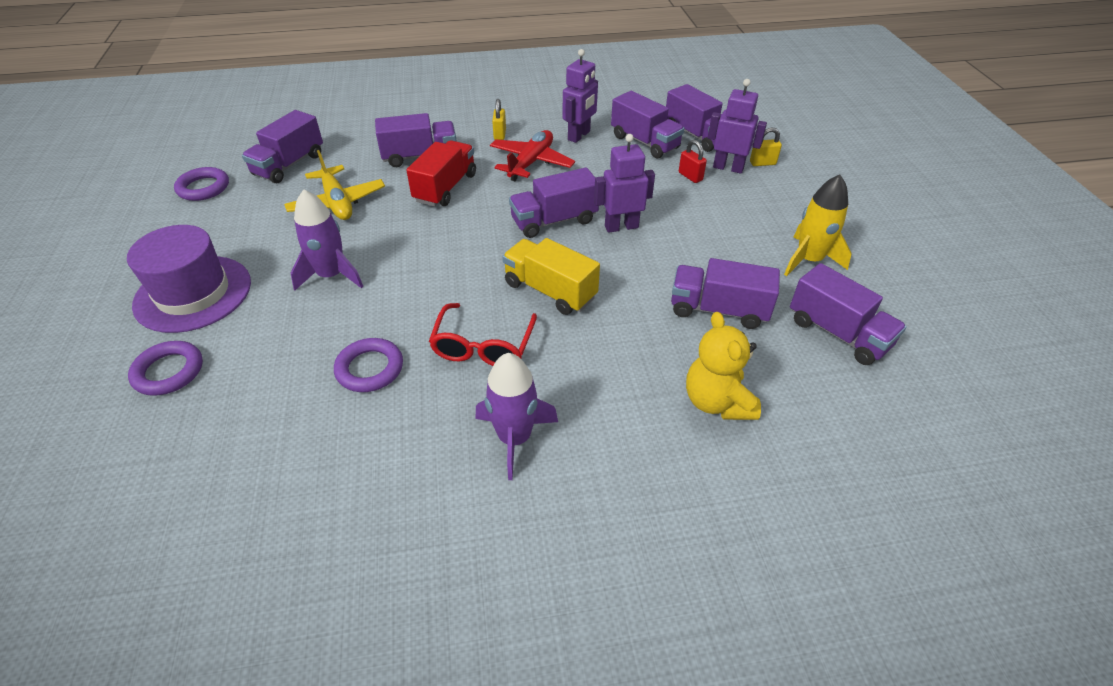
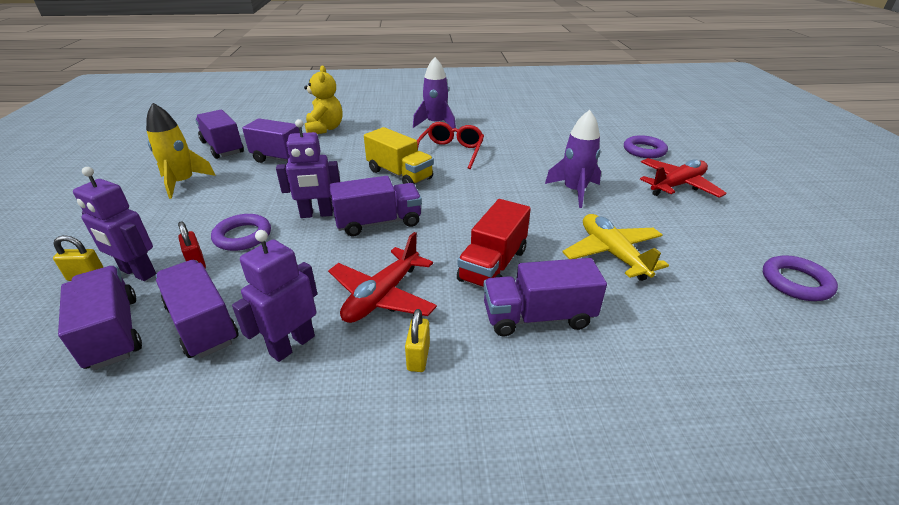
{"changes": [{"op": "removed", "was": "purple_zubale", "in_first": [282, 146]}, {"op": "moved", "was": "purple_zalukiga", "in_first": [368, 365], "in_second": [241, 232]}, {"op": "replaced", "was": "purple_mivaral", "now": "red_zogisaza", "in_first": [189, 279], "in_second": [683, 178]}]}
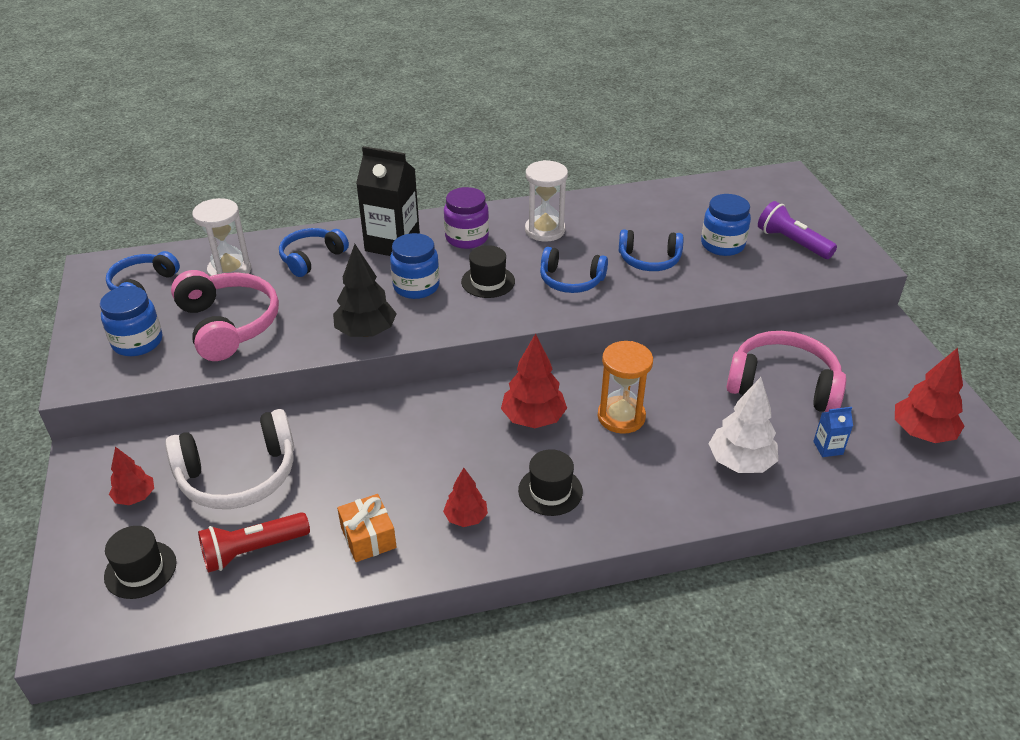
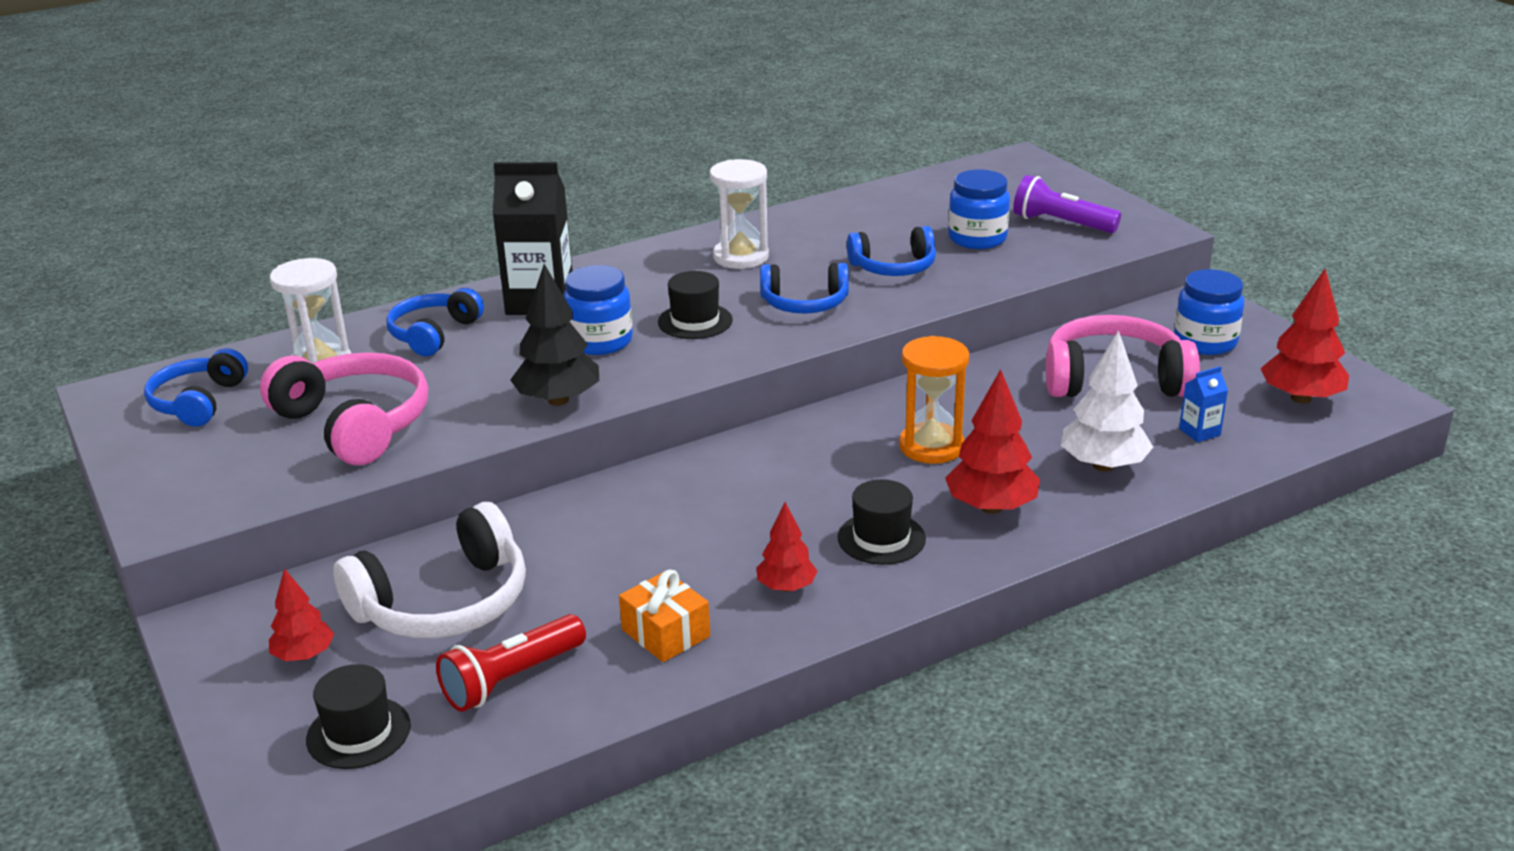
{"changes": [{"op": "removed", "was": "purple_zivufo", "in_first": [466, 218]}, {"op": "moved", "was": "blue_zivufo", "in_first": [131, 321], "in_second": [1209, 312]}, {"op": "moved", "was": "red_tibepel", "in_first": [534, 380], "in_second": [992, 441]}]}
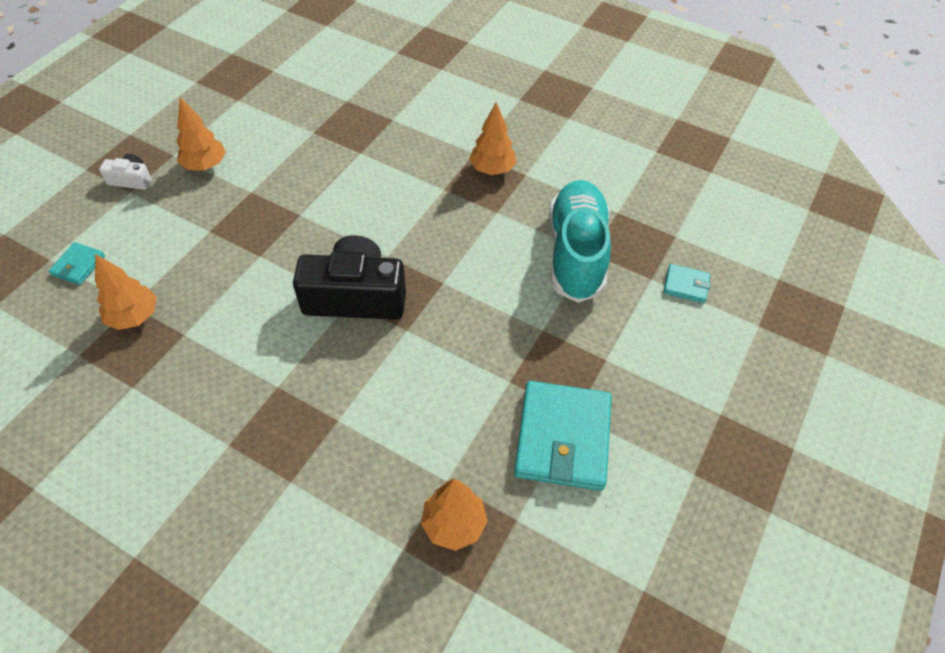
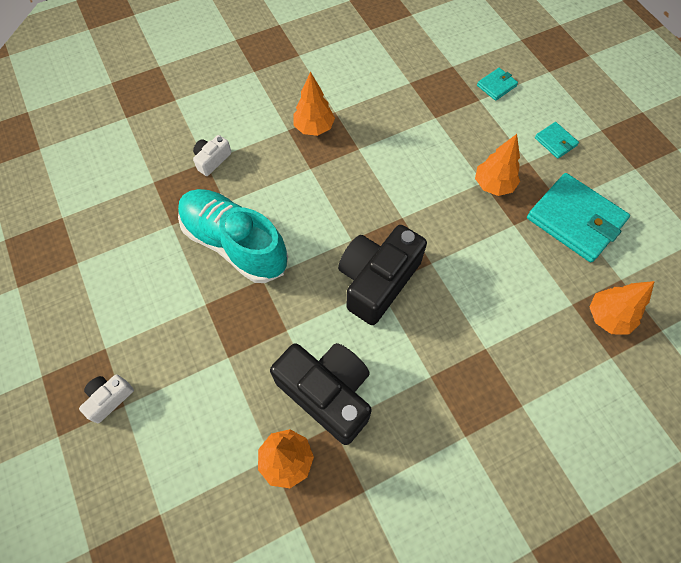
{"changes": [{"op": "added", "now": "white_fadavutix", "in_second": [212, 155]}, {"op": "added", "now": "black_fadavutix", "in_second": [321, 394]}, {"op": "moved", "was": "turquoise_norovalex", "in_first": [77, 263], "in_second": [557, 140]}, {"op": "moved", "was": "orange_tibepel", "in_first": [201, 134], "in_second": [497, 165]}, {"op": "moved", "was": "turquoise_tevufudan", "in_first": [580, 241], "in_second": [233, 236]}]}
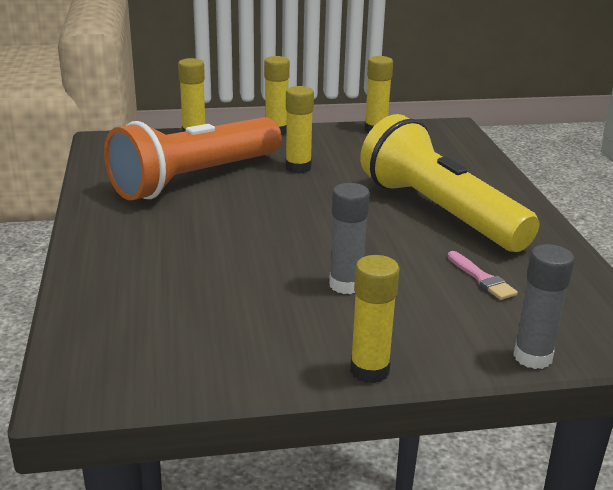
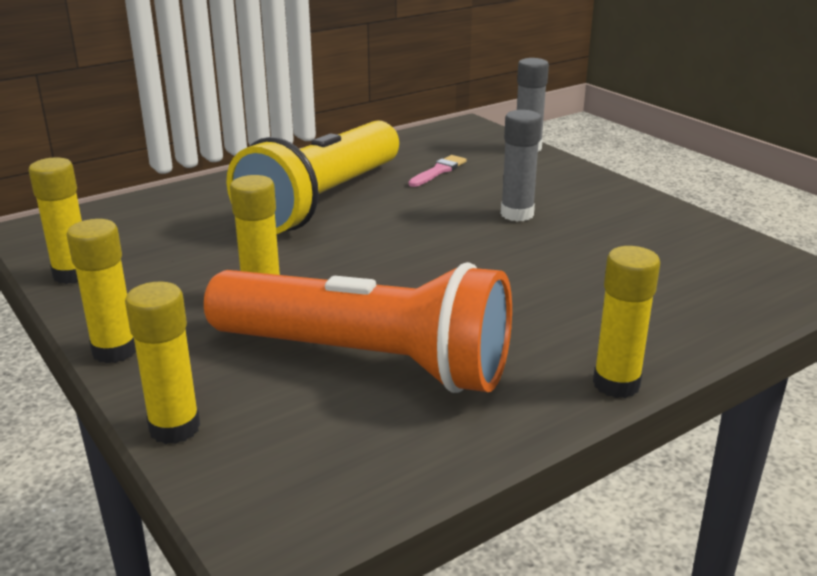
{"changes": [{"op": "moved", "was": "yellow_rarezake", "in_first": [375, 319], "in_second": [626, 322]}]}
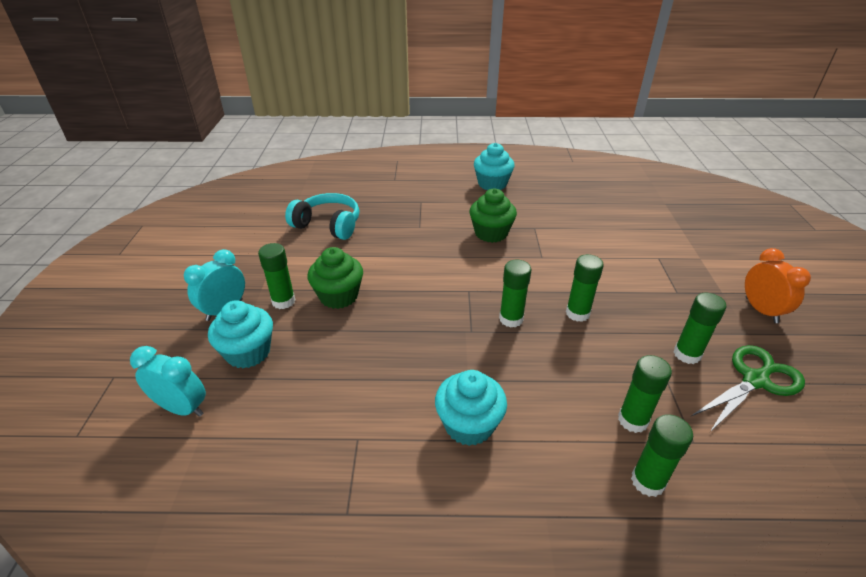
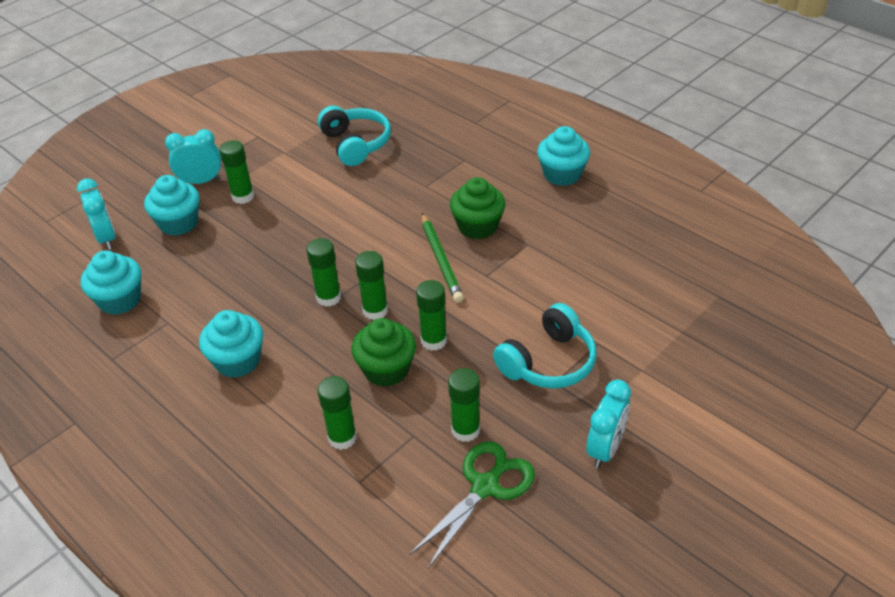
{"changes": [{"op": "added", "now": "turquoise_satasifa", "in_second": [111, 282]}, {"op": "added", "now": "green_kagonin", "in_second": [442, 258]}, {"op": "added", "now": "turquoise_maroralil", "in_second": [545, 346]}, {"op": "moved", "was": "green_satasifa", "in_first": [335, 278], "in_second": [383, 352]}, {"op": "moved", "was": "green_rarezake", "in_first": [662, 455], "in_second": [323, 272]}, {"op": "recoloured", "was": "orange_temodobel", "now": "turquoise_temodobel", "in_first": [778, 285], "in_second": [608, 424]}, {"op": "turned", "was": "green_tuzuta", "in_first": [748, 388], "in_second": [472, 505], "clockwise": -60}]}
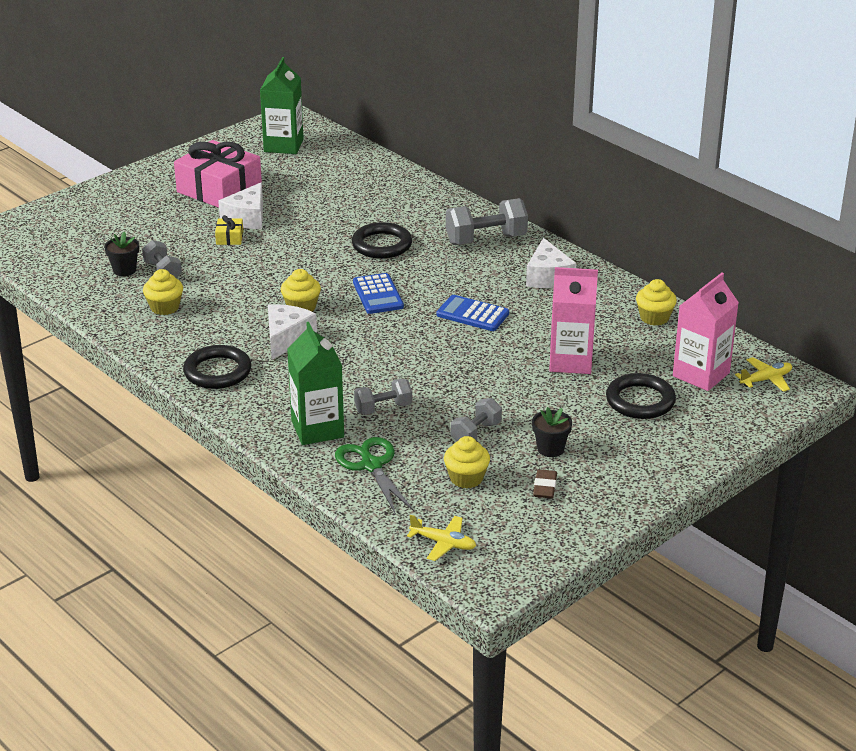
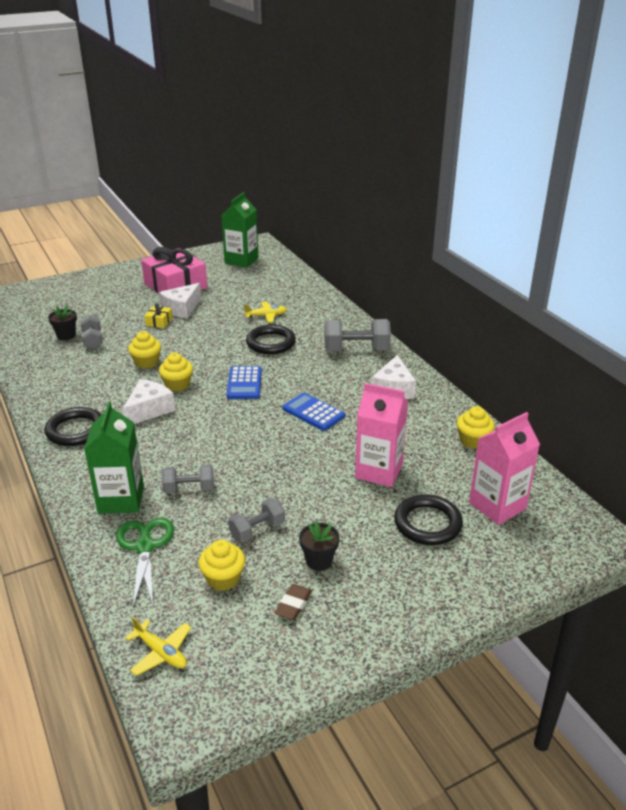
{"changes": [{"op": "moved", "was": "yellow_satasifa", "in_first": [163, 292], "in_second": [144, 350]}, {"op": "moved", "was": "yellow_zogisaza", "in_first": [763, 374], "in_second": [265, 312]}]}
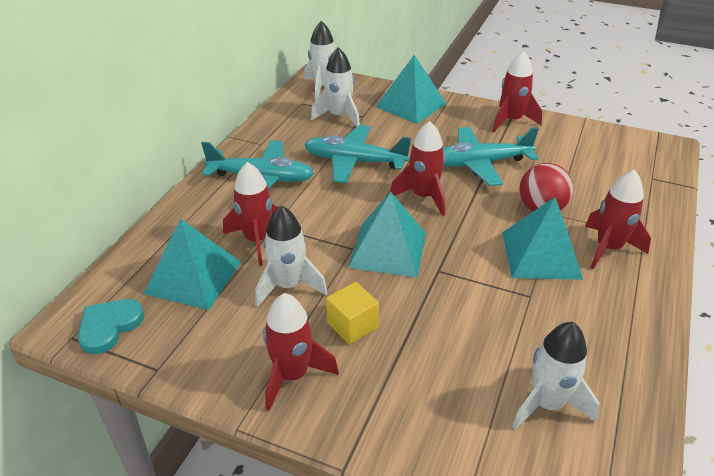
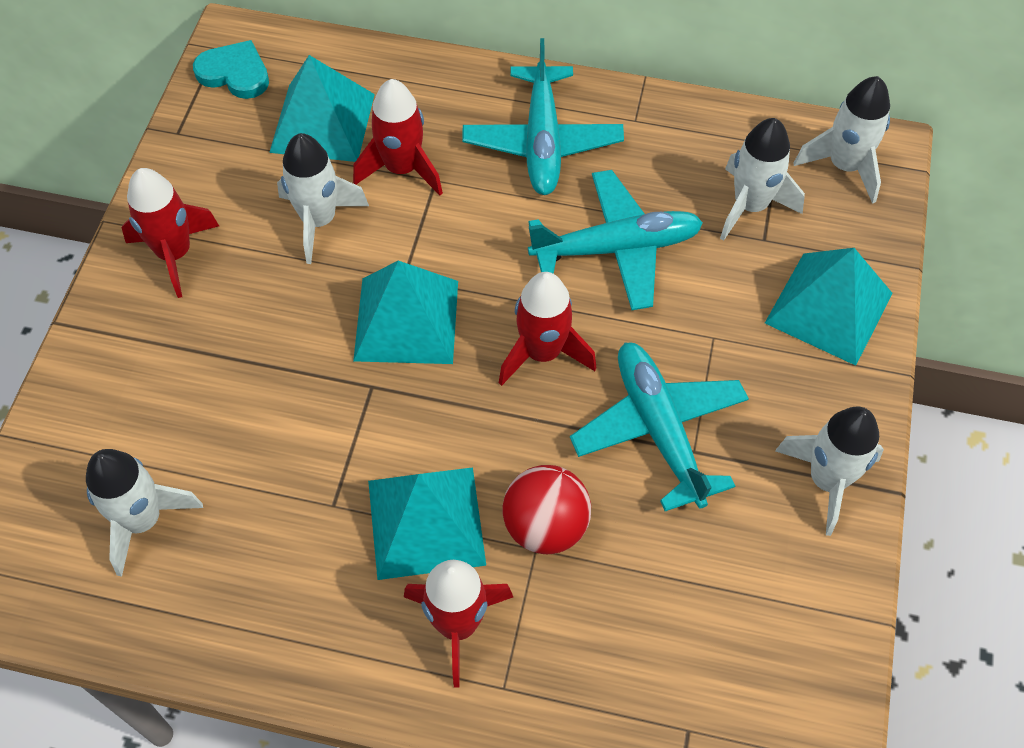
{"changes": [{"op": "removed", "was": "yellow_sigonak", "in_first": [352, 313]}, {"op": "recoloured", "was": "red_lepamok", "now": "white_lepamok", "in_first": [517, 91], "in_second": [829, 471]}, {"op": "turned", "was": "turquoise_zogisaza", "in_first": [357, 154], "in_second": [615, 240], "clockwise": 75}]}
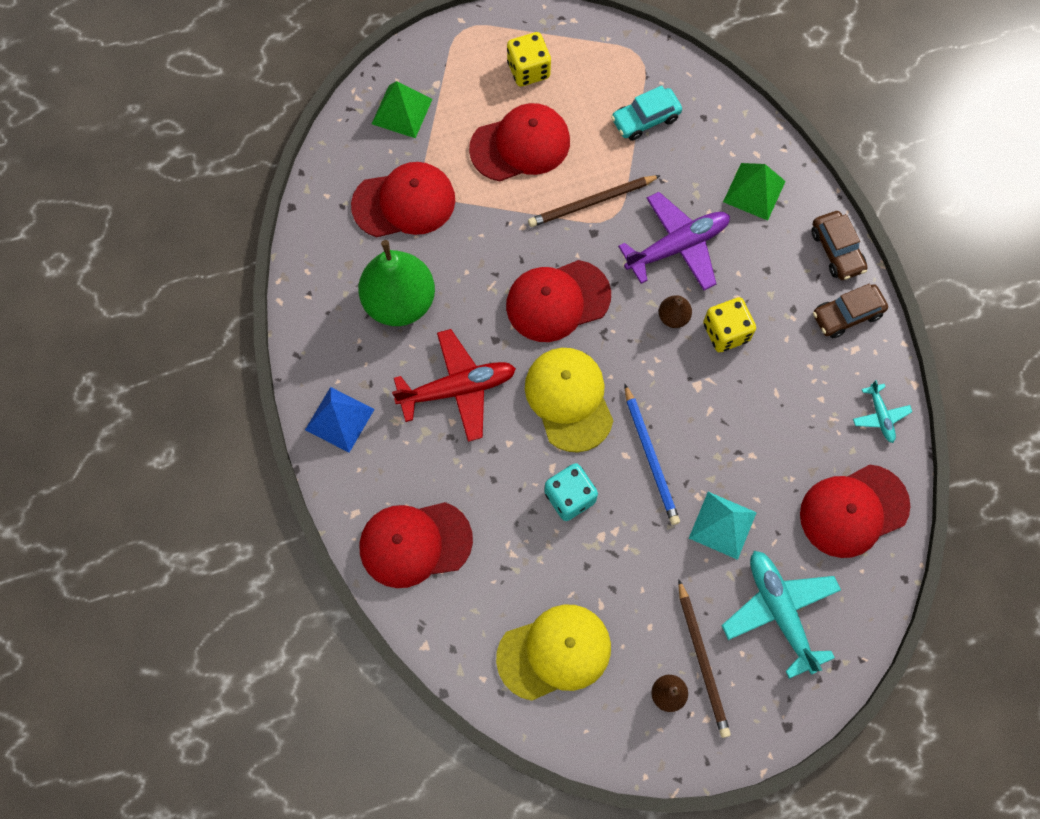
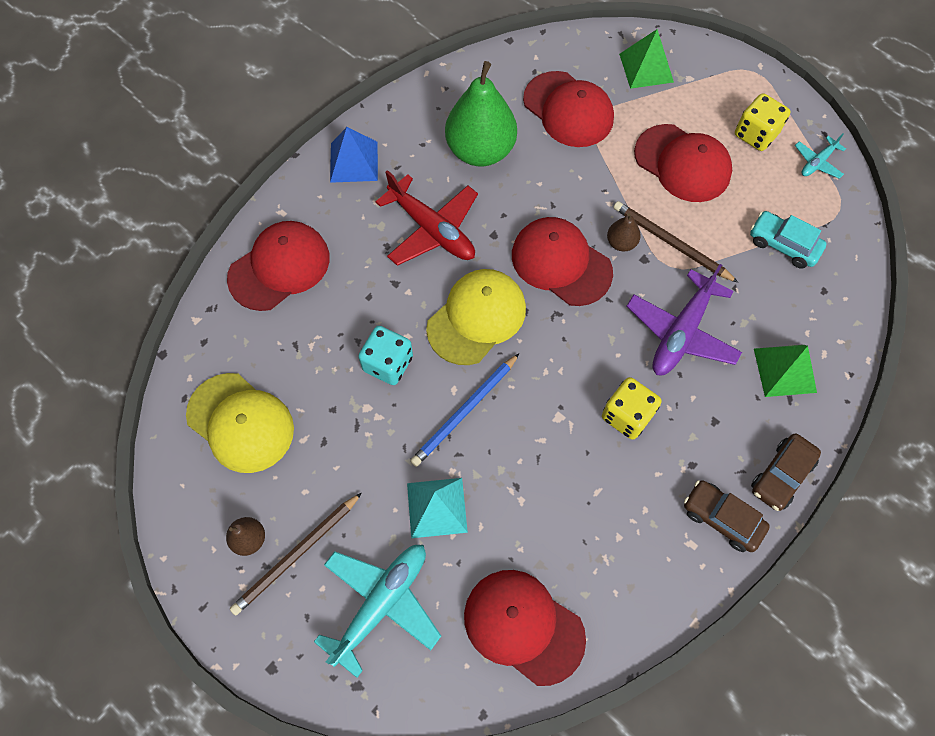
{"changes": [{"op": "moved", "was": "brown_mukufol", "in_first": [675, 311], "in_second": [624, 232]}, {"op": "moved", "was": "turquoise_zogisaza", "in_first": [882, 411], "in_second": [820, 156]}, {"op": "turned", "was": "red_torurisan", "in_first": [416, 545], "in_second": [278, 266], "clockwise": 90}, {"op": "turned", "was": "purple_zogisaza", "in_first": [674, 241], "in_second": [684, 319], "clockwise": 90}]}
